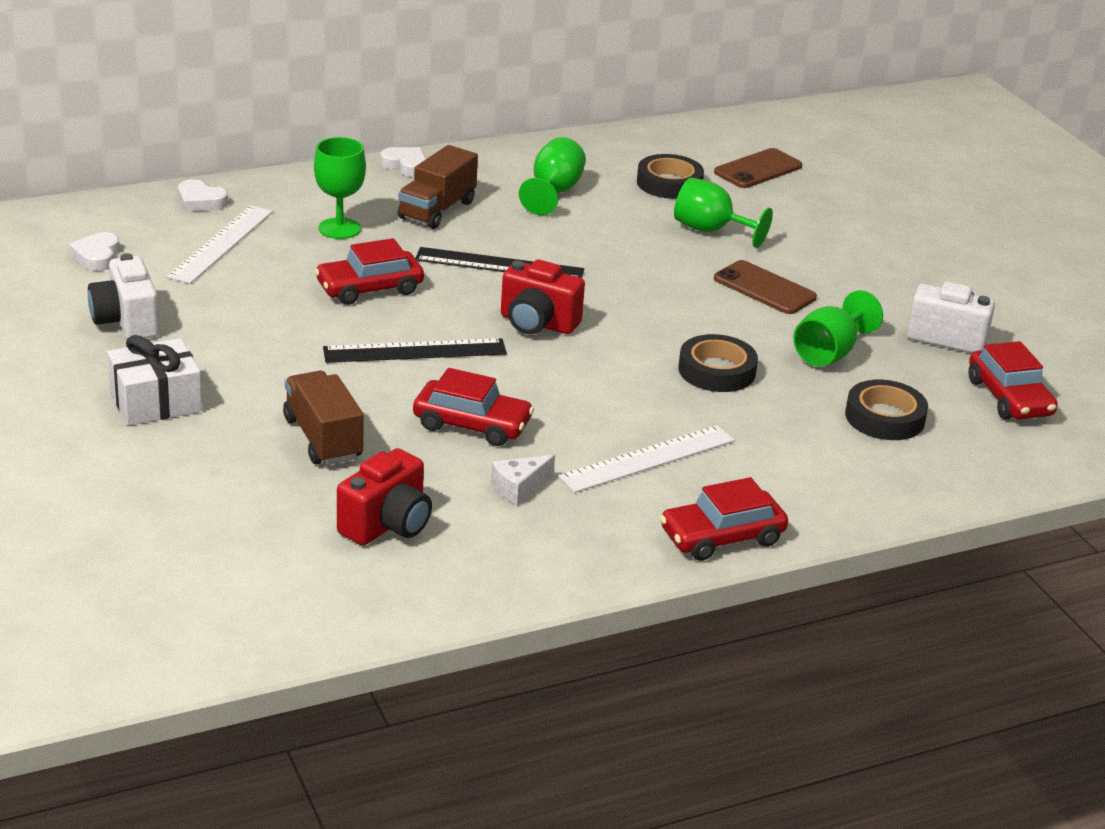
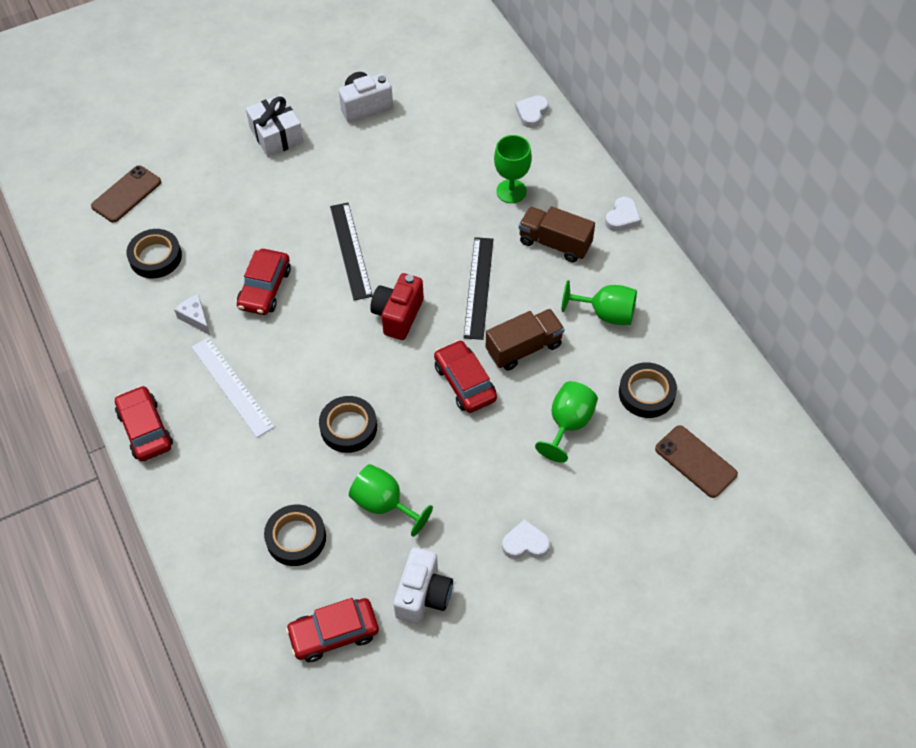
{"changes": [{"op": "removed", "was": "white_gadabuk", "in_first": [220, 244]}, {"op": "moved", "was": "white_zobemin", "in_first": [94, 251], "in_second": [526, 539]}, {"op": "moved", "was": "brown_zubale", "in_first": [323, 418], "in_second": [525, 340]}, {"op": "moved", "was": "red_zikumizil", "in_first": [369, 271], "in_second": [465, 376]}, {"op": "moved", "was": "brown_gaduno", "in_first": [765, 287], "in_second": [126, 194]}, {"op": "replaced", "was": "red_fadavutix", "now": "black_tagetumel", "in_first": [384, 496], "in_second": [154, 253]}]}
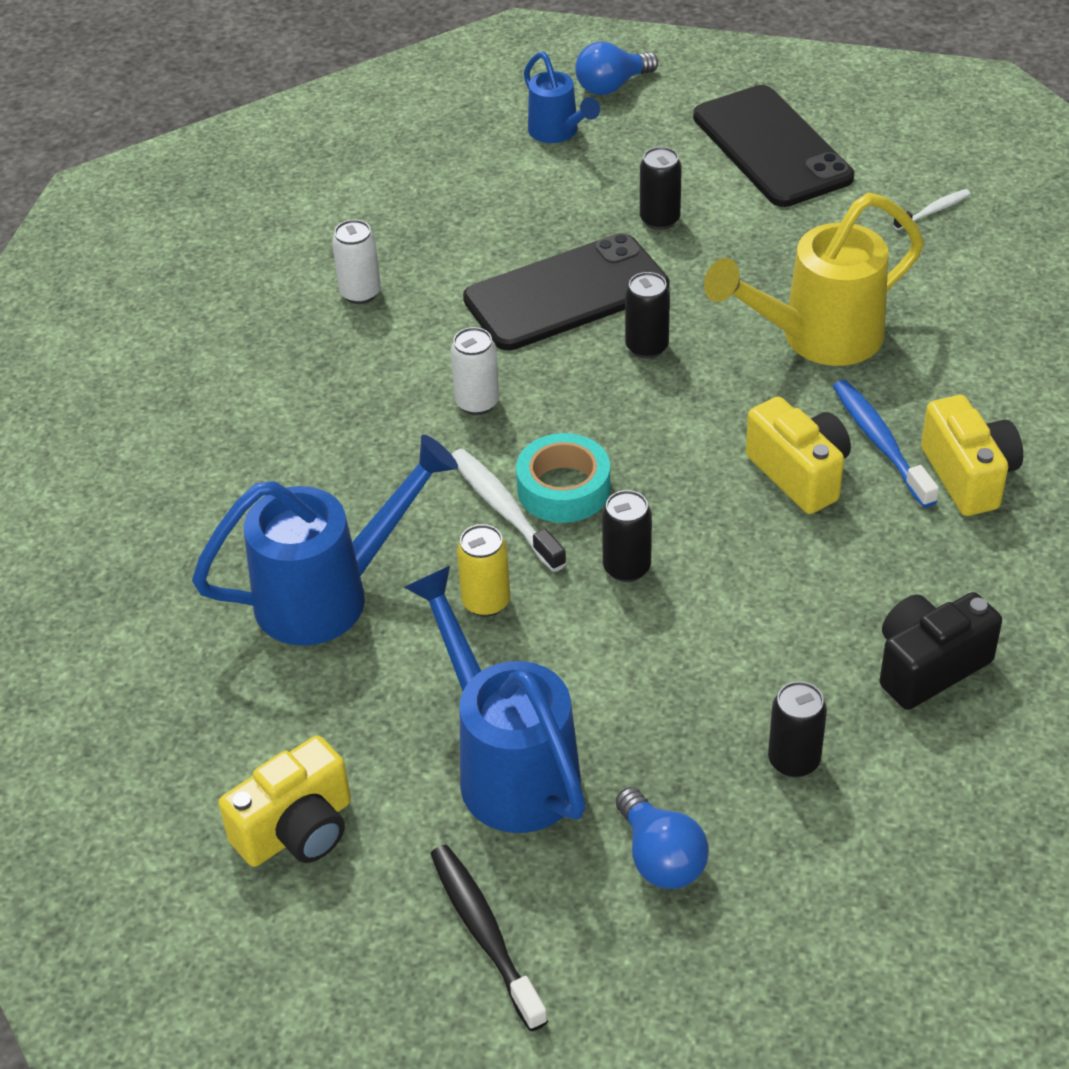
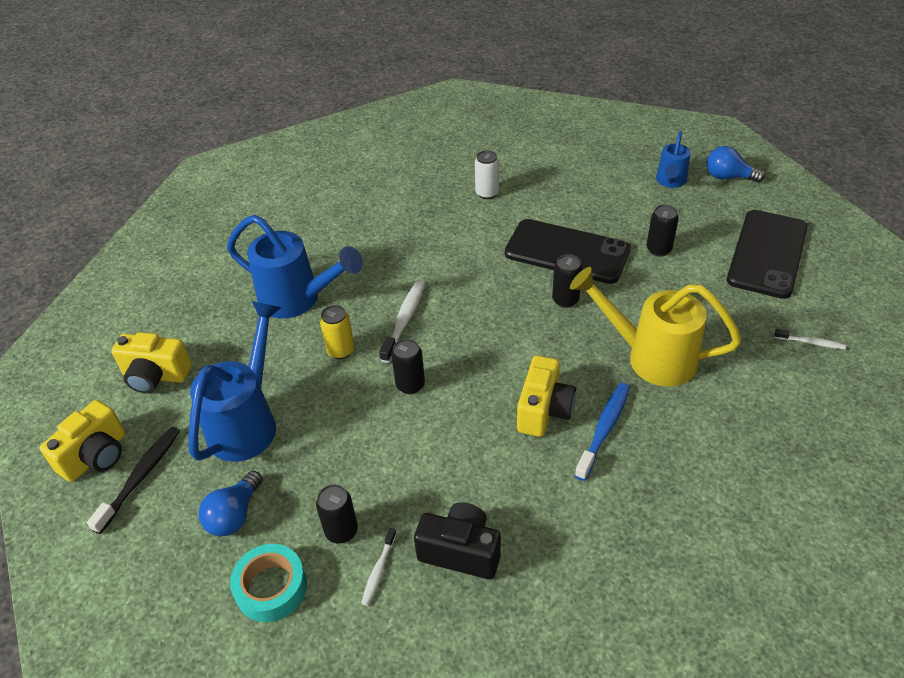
{"changes": [{"op": "removed", "was": "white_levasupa", "in_first": [475, 371]}, {"op": "added", "now": "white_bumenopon", "in_second": [379, 567]}, {"op": "moved", "was": "turquoise_tagetumel", "in_first": [563, 478], "in_second": [268, 583]}, {"op": "moved", "was": "yellow_fadavutix", "in_first": [972, 455], "in_second": [83, 441]}]}
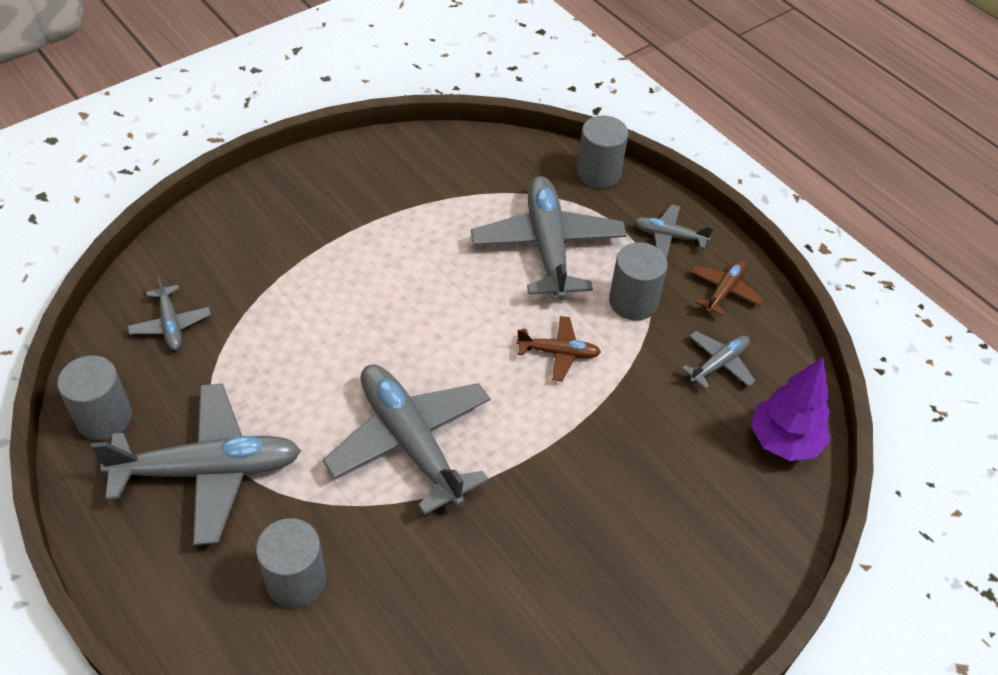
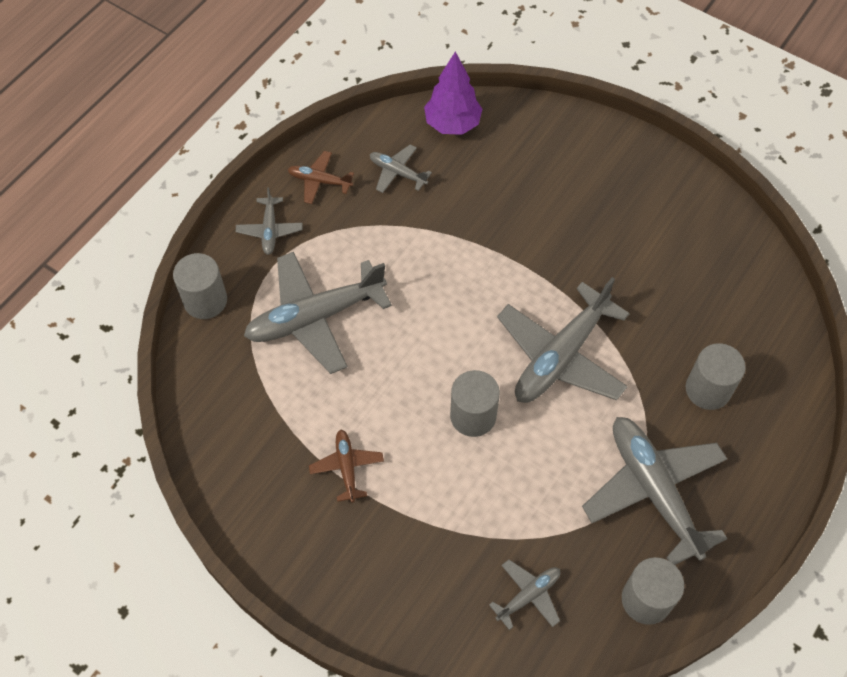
{"changes": [{"op": "moved", "was": "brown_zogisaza", "in_first": [558, 349], "in_second": [346, 466]}, {"op": "moved", "was": "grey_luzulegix", "in_first": [638, 281], "in_second": [475, 403]}]}
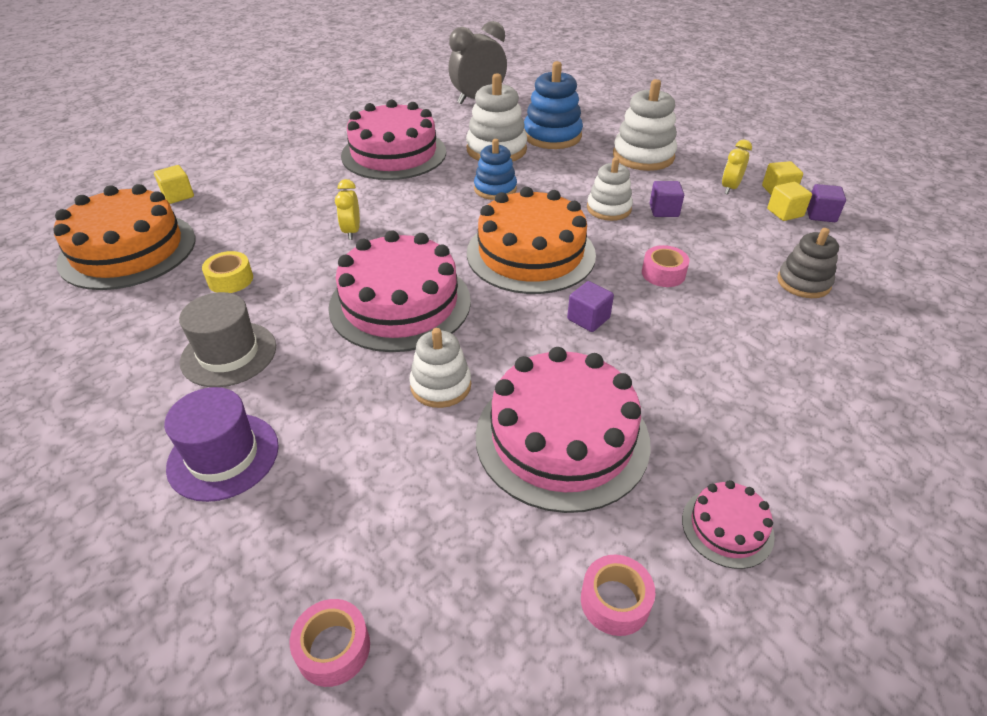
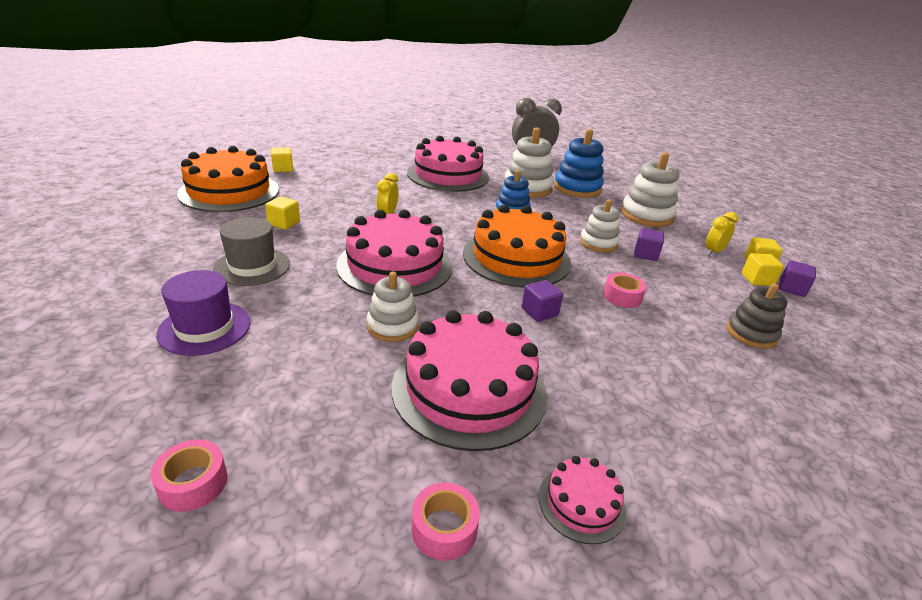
{"changes": [{"op": "replaced", "was": "yellow_tagetumel", "now": "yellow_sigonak", "in_first": [227, 272], "in_second": [282, 213]}]}
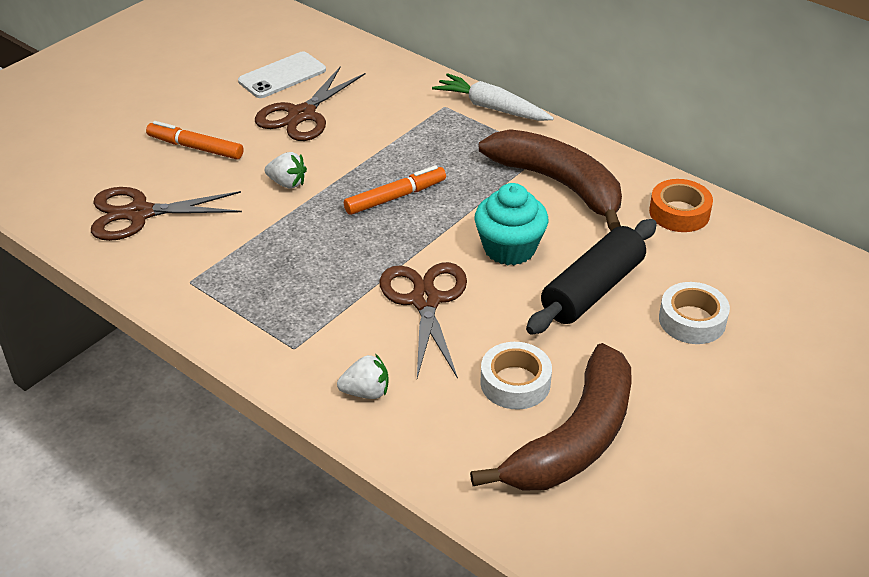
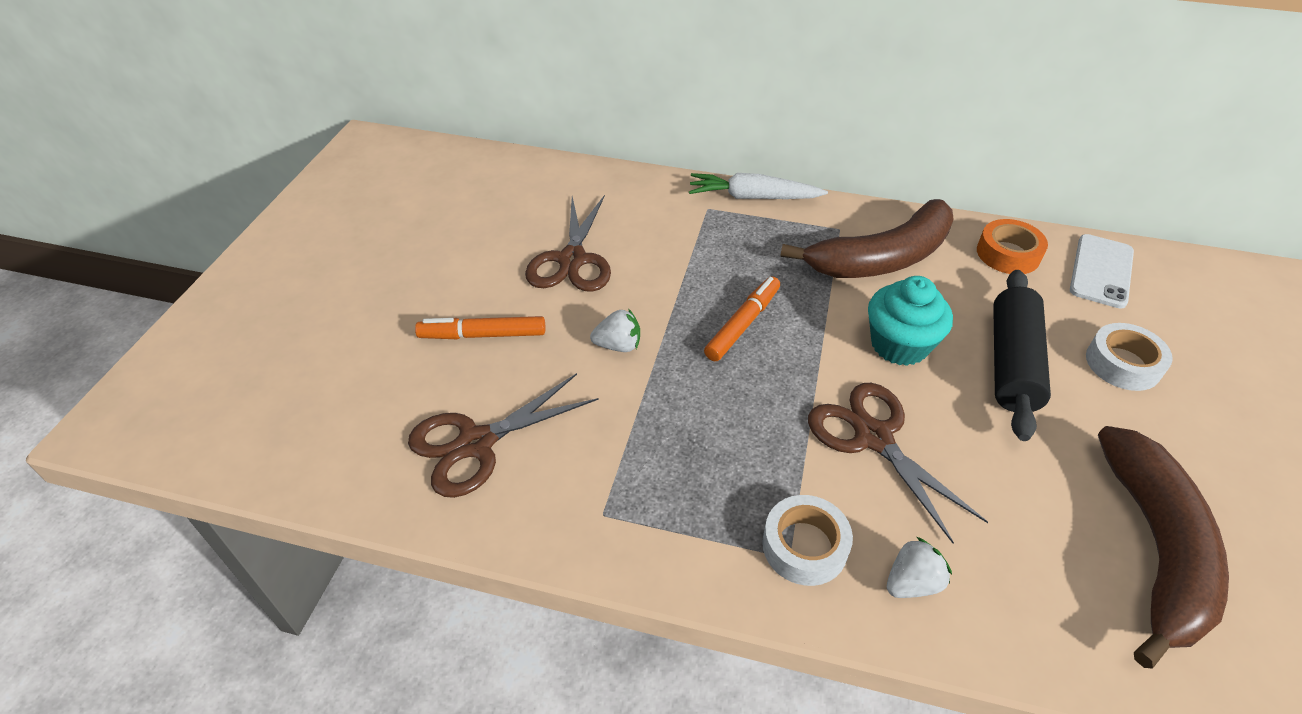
{"changes": [{"op": "moved", "was": "white_gaduno", "in_first": [282, 75], "in_second": [1102, 271]}, {"op": "moved", "was": "white_tagetumel", "in_first": [516, 376], "in_second": [807, 540]}, {"op": "turned", "was": "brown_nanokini", "in_first": [550, 180], "in_second": [867, 238], "clockwise": 135}]}
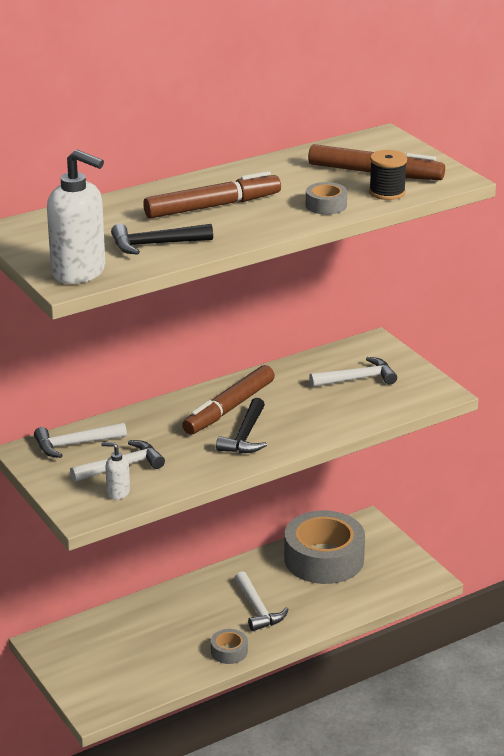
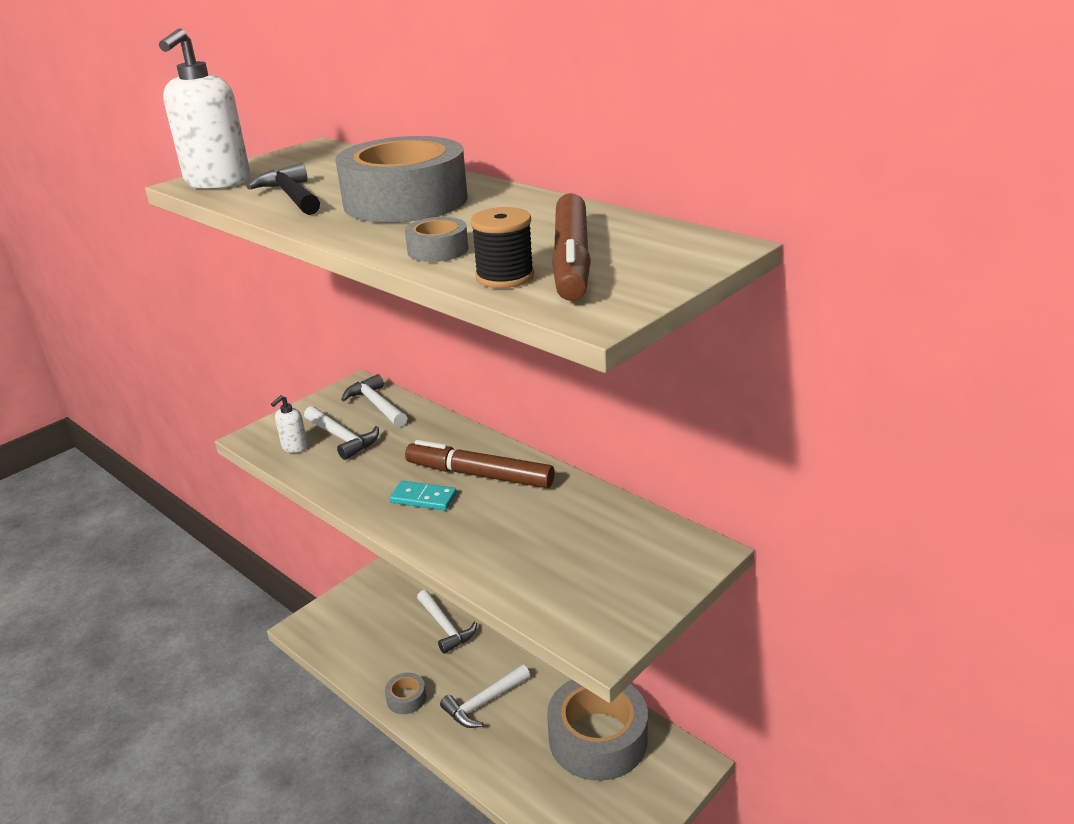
{"changes": [{"op": "moved", "was": "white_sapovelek", "in_first": [353, 372], "in_second": [447, 622]}, {"op": "replaced", "was": "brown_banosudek", "now": "grey_tagetumel", "in_first": [212, 194], "in_second": [401, 179]}, {"op": "replaced", "was": "black_sapovelek", "now": "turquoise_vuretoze", "in_first": [241, 425], "in_second": [423, 496]}, {"op": "turned", "was": "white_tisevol", "in_first": [115, 471], "in_second": [289, 424], "clockwise": -150}]}
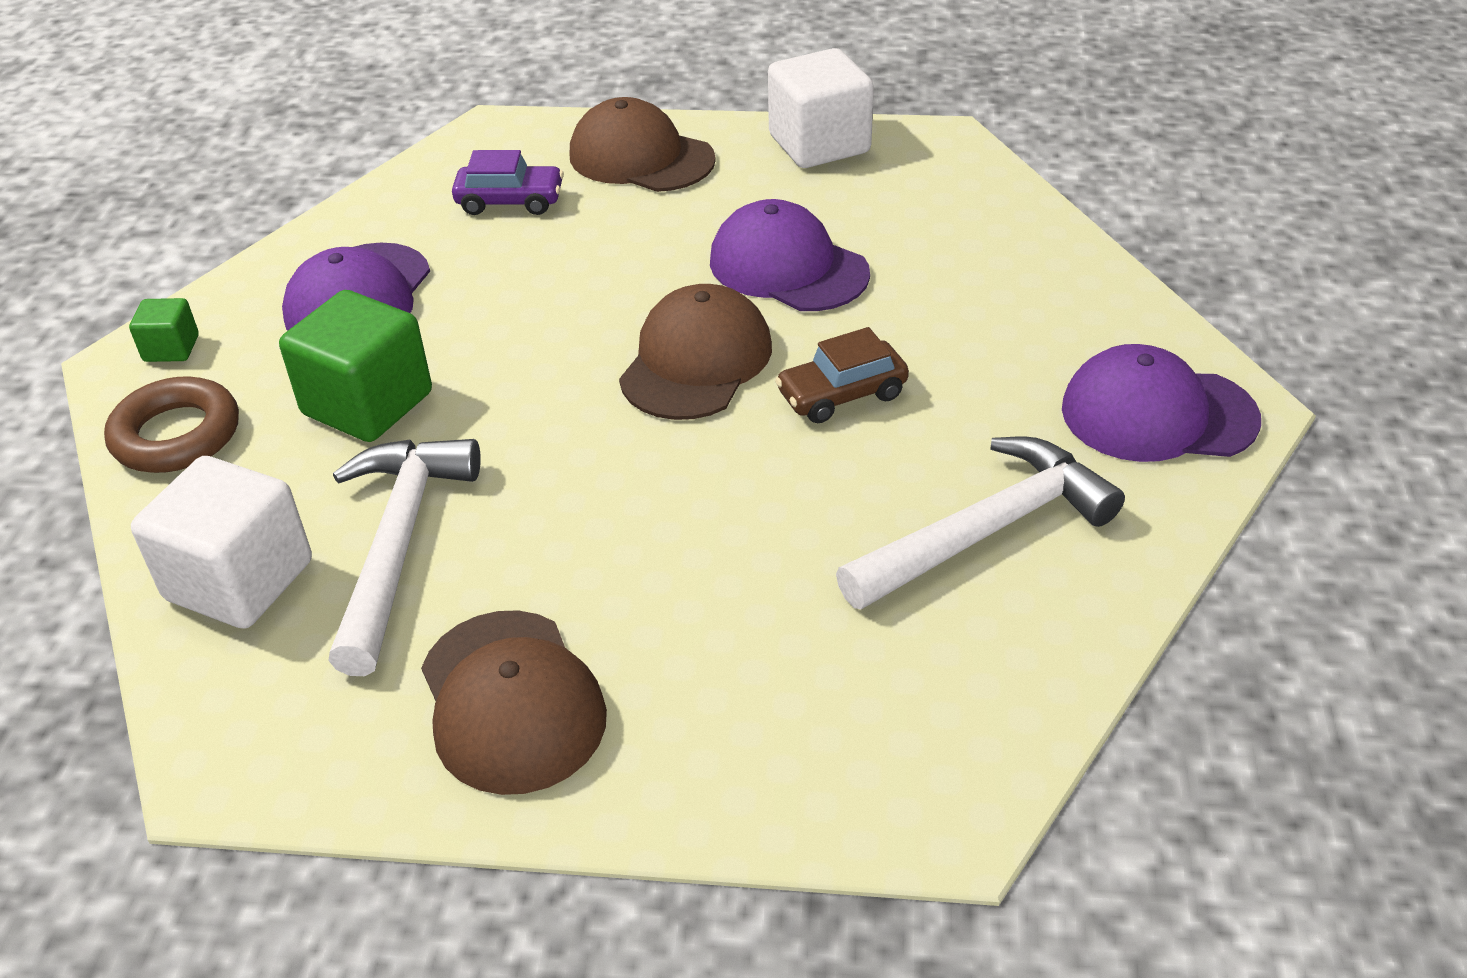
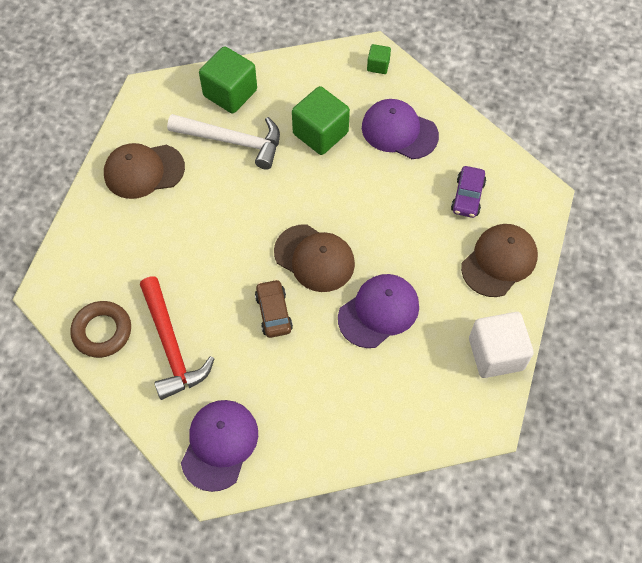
{"changes": [{"op": "moved", "was": "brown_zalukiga", "in_first": [171, 424], "in_second": [100, 329]}, {"op": "recoloured", "was": "white_sigonak", "now": "green_sigonak", "in_first": [221, 542], "in_second": [228, 79]}, {"op": "recoloured", "was": "white_sapovelek", "now": "red_sapovelek", "in_first": [980, 523], "in_second": [177, 338]}]}
